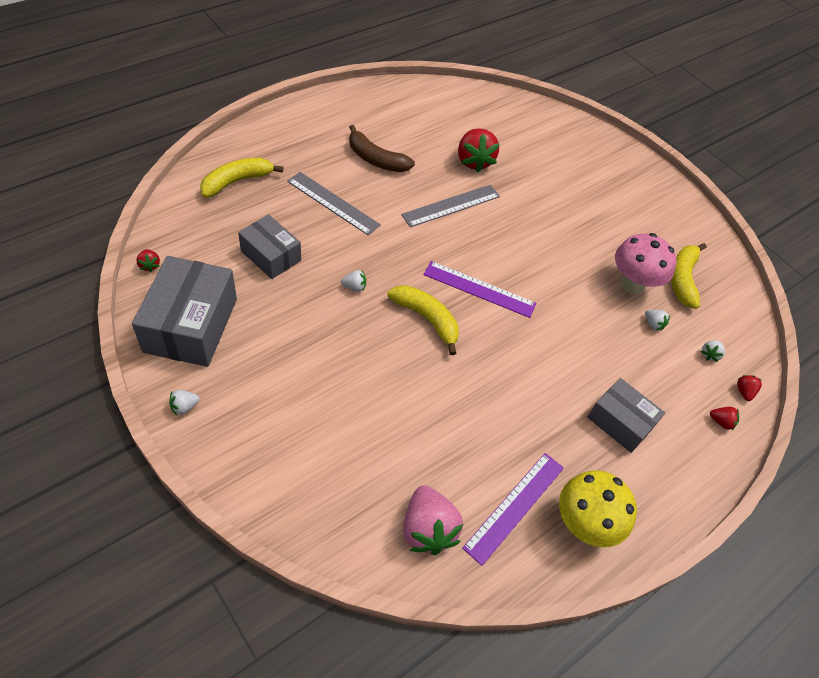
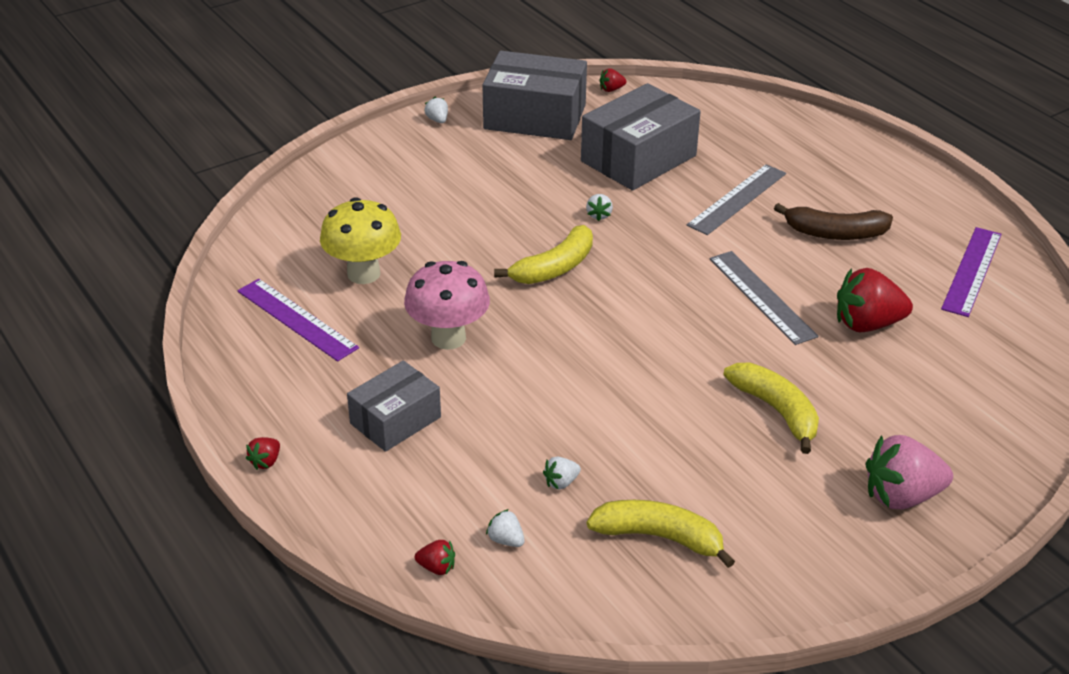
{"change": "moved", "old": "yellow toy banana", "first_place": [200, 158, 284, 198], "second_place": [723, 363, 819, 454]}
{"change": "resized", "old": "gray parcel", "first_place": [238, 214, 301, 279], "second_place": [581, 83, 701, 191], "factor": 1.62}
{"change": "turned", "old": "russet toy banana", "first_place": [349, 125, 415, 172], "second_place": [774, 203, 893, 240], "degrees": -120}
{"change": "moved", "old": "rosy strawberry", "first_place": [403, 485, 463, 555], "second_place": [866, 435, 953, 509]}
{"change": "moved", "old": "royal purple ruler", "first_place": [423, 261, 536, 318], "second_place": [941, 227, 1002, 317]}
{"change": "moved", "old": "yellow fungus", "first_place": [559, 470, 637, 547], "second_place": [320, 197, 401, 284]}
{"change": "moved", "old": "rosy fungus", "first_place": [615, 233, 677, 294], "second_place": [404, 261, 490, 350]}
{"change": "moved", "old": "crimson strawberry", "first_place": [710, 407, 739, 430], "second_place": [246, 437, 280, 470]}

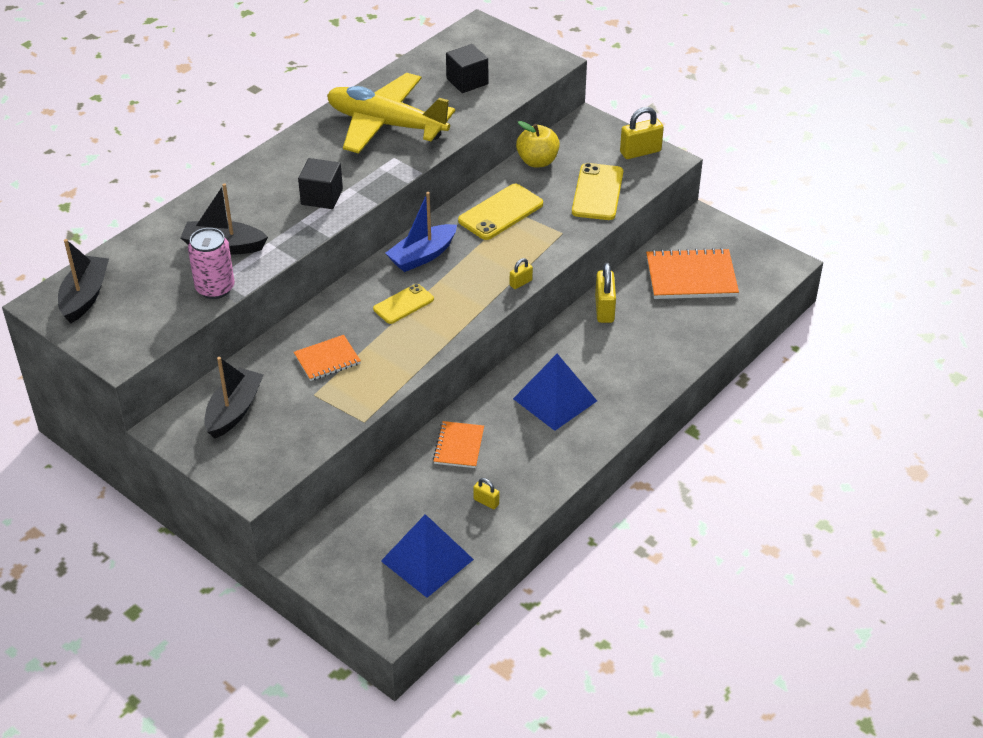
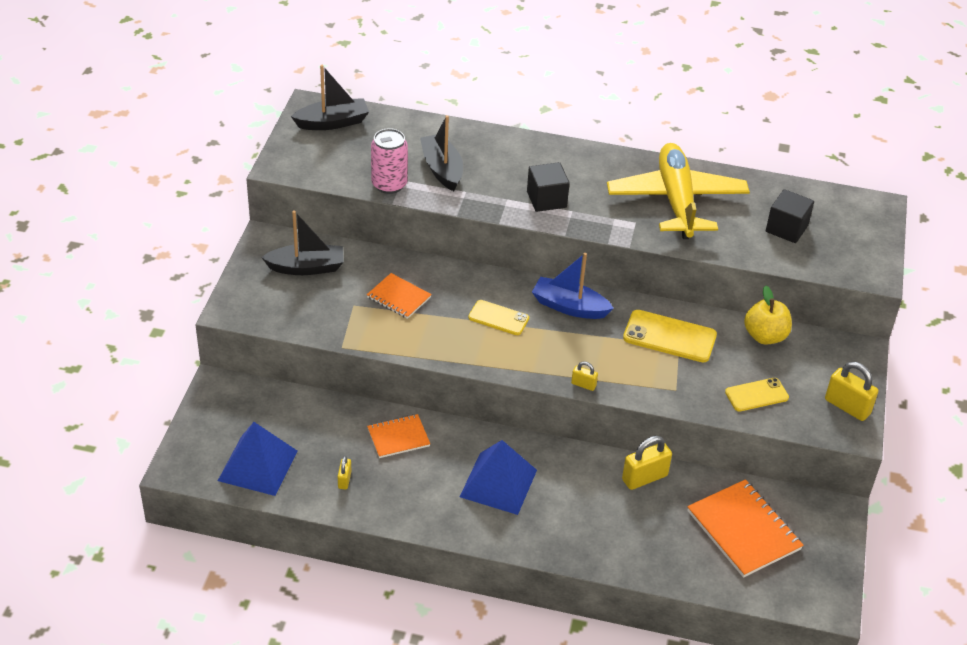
{"change": "resized", "old": "yellow phone", "first_place": [572, 163, 623, 220], "second_place": [725, 378, 789, 412], "factor": 0.65}

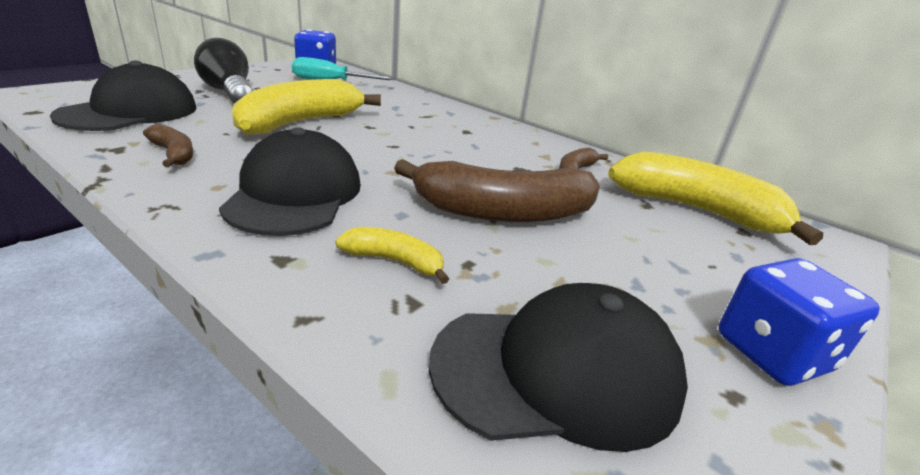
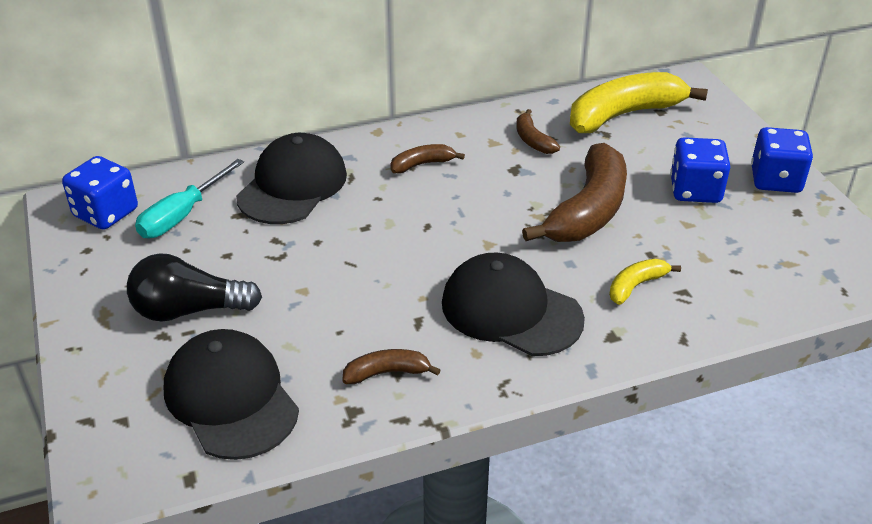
{"change": "removed", "old": "yellow toy banana", "first_place": [232, 79, 381, 135]}
{"change": "moved", "old": "ebony cap", "first_place": [429, 283, 688, 452], "second_place": [236, 133, 347, 224]}
{"change": "added", "new": "russet toy banana", "second_place": [390, 144, 465, 174]}
{"change": "added", "new": "blue game die", "second_place": [670, 137, 730, 203]}

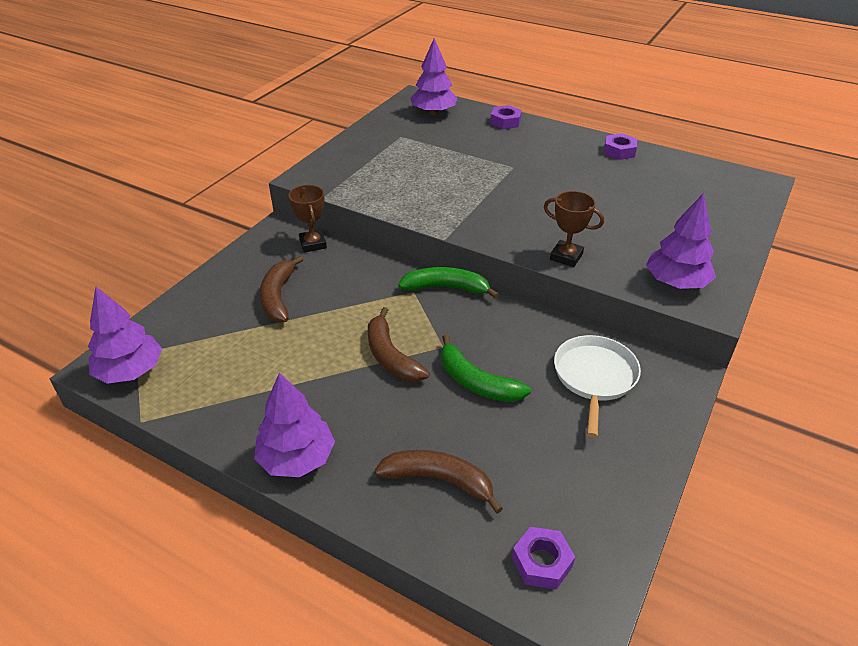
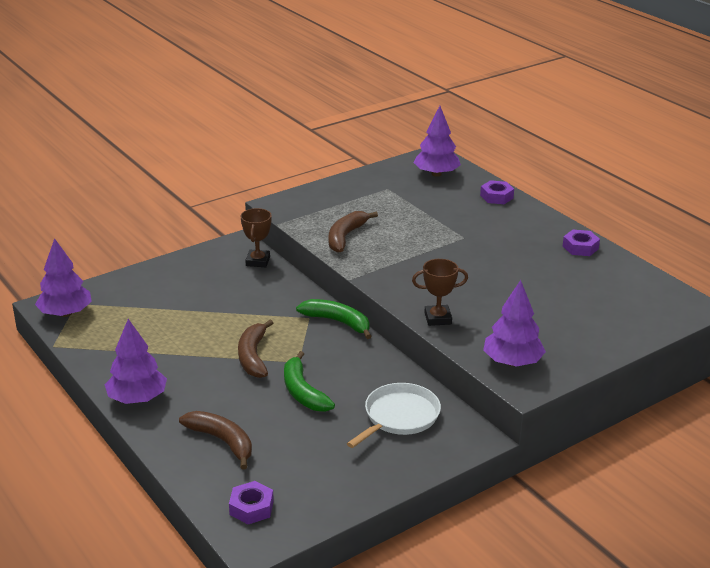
{"change": "moved", "old": "russet toy banana", "first_place": [260, 256, 304, 323], "second_place": [329, 211, 378, 253]}
{"change": "turned", "old": "russet award cup", "first_place": [544, 191, 604, 267], "second_place": [412, 259, 468, 326], "degrees": -60}

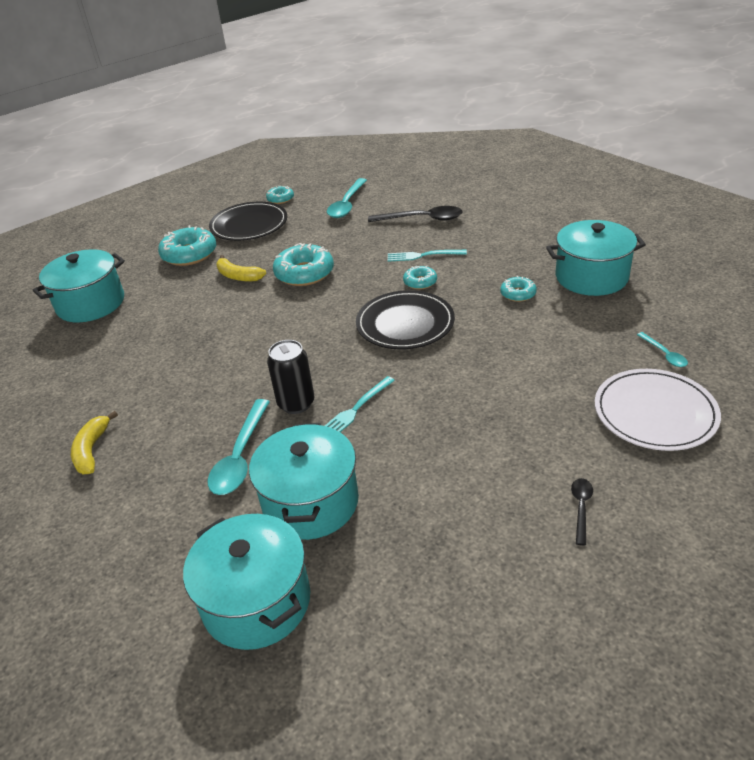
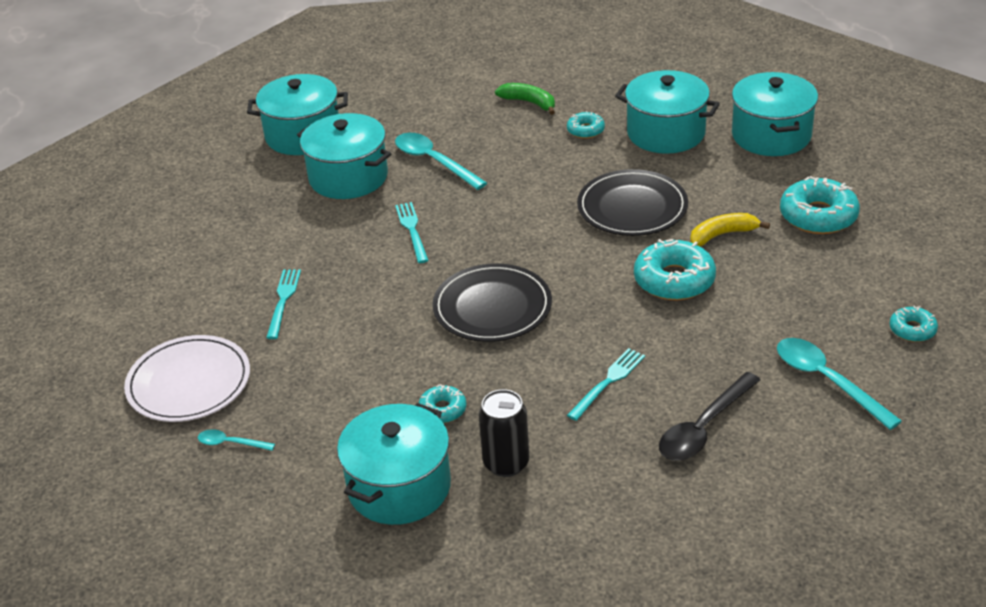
{"change": "recoloured", "old": "yellow toy banana", "new": "leaf-green toy banana", "first_place": [71, 411, 118, 474], "second_place": [495, 83, 555, 115]}
{"change": "moved", "old": "ebony dinner plate", "first_place": [209, 202, 288, 241], "second_place": [577, 169, 688, 236]}
{"change": "moved", "old": "ebony can", "first_place": [267, 340, 314, 414], "second_place": [478, 389, 529, 477]}
{"change": "moved", "old": "teal doughnut", "first_place": [403, 265, 437, 290], "second_place": [567, 111, 605, 139]}
{"change": "removed", "old": "ebony spoon", "first_place": [571, 478, 593, 546]}
{"change": "added", "new": "teal dinner fork", "second_place": [266, 269, 301, 339]}
{"change": "added", "new": "teal stockpot", "second_place": [615, 70, 720, 154]}

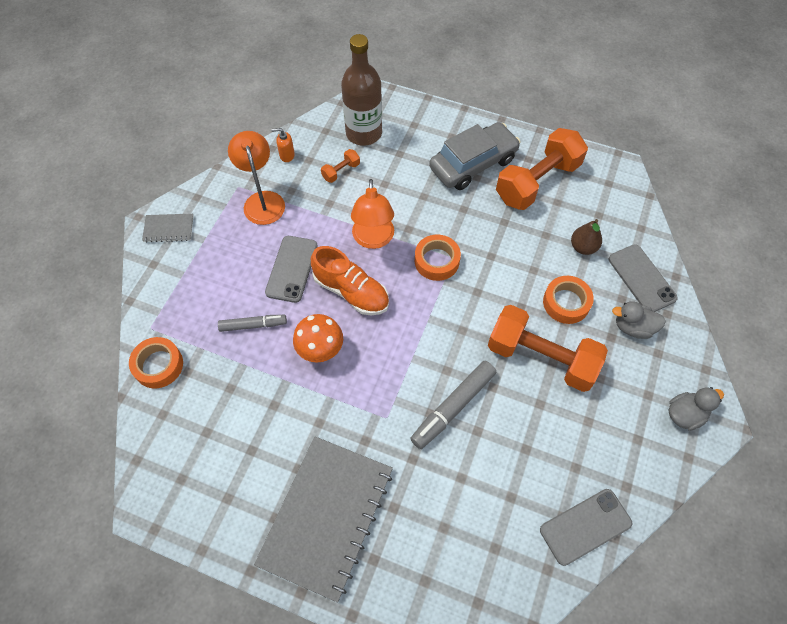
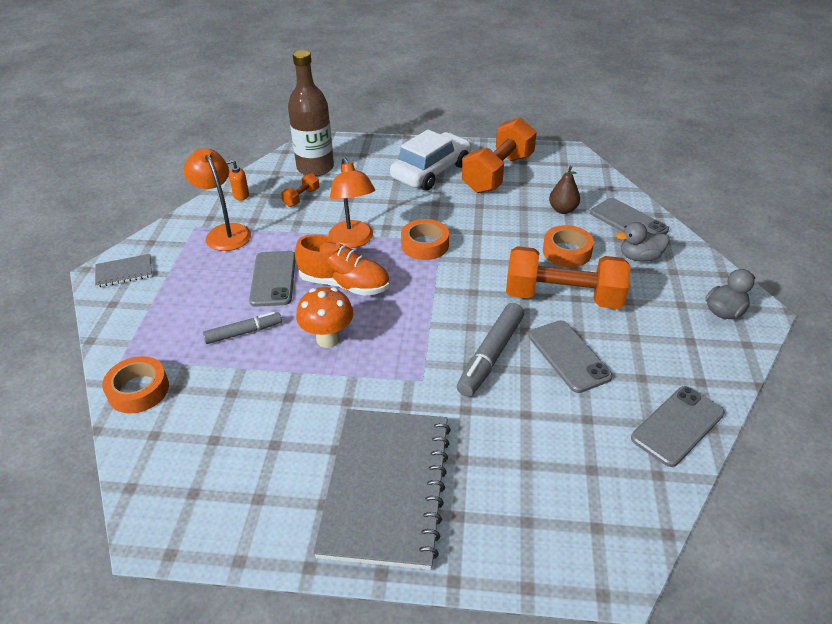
{"change": "recoloured", "old": "gray toy car", "new": "snow-white toy car", "first_place": [429, 122, 521, 190], "second_place": [390, 129, 471, 191]}
{"change": "added", "new": "gray phone", "second_place": [529, 320, 612, 393]}

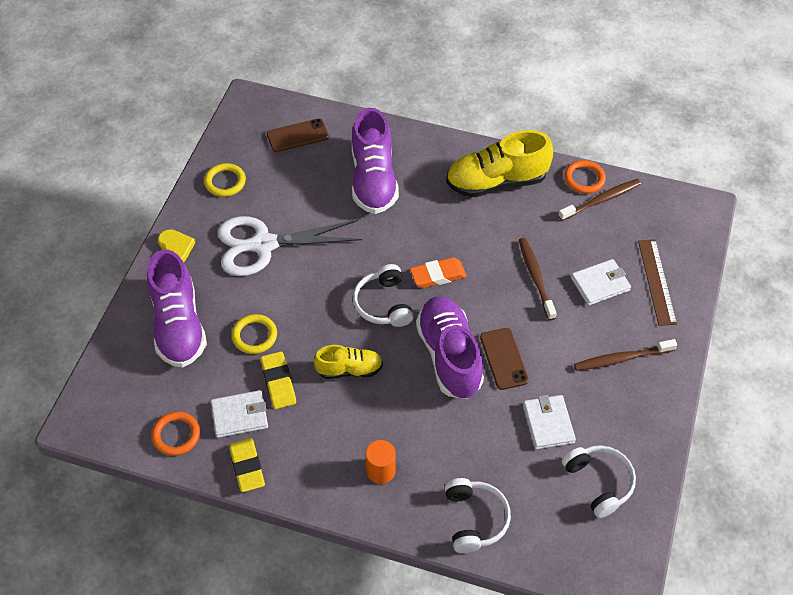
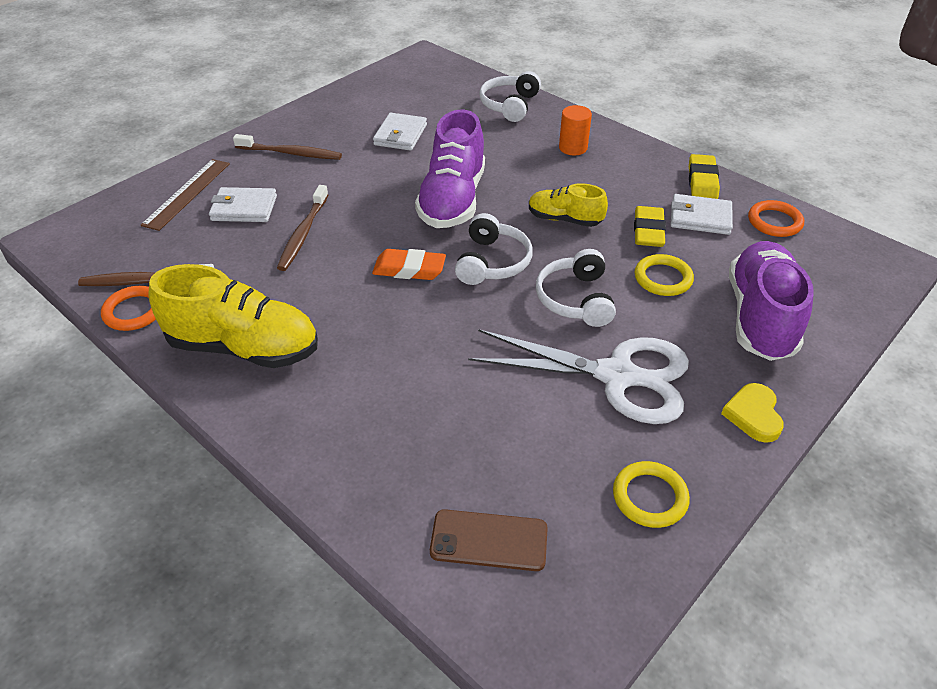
{"change": "removed", "old": "royal purple sneaker", "first_place": [352, 108, 399, 214]}
{"change": "removed", "old": "russet phone", "first_place": [480, 328, 529, 390]}
{"change": "moved", "old": "snow-white headset", "first_place": [562, 445, 636, 518], "second_place": [536, 249, 616, 327]}

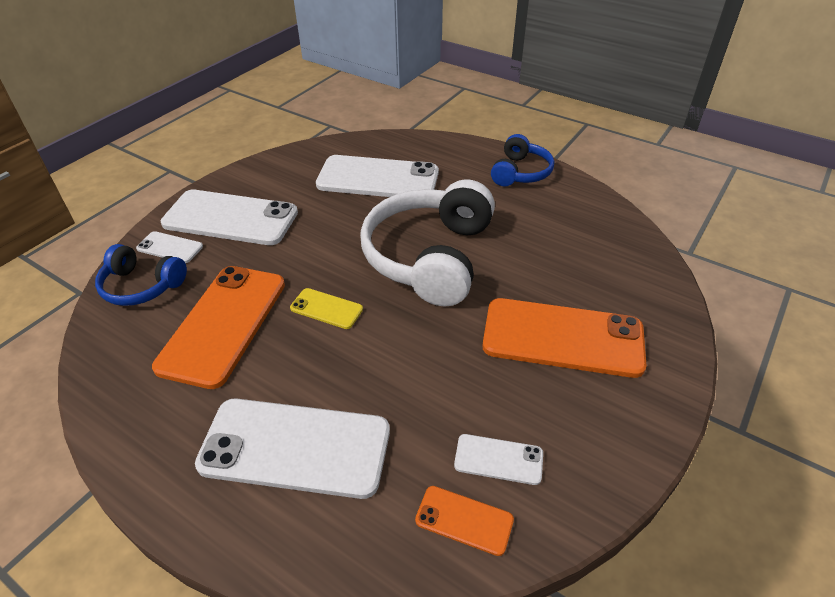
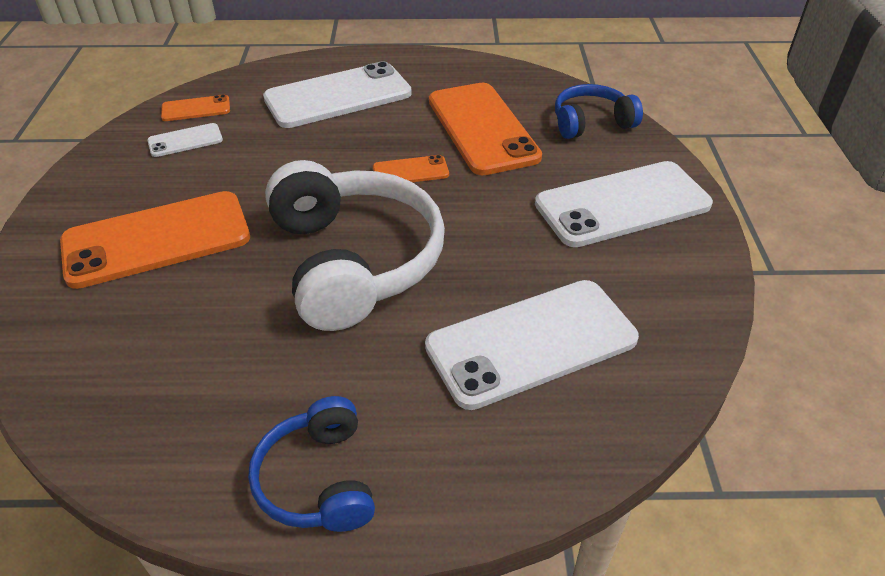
{"change": "removed", "old": "snow-white phone", "first_place": [136, 231, 203, 263]}
{"change": "recoloured", "old": "yellow phone", "new": "orange phone", "first_place": [290, 288, 363, 329], "second_place": [373, 155, 449, 182]}

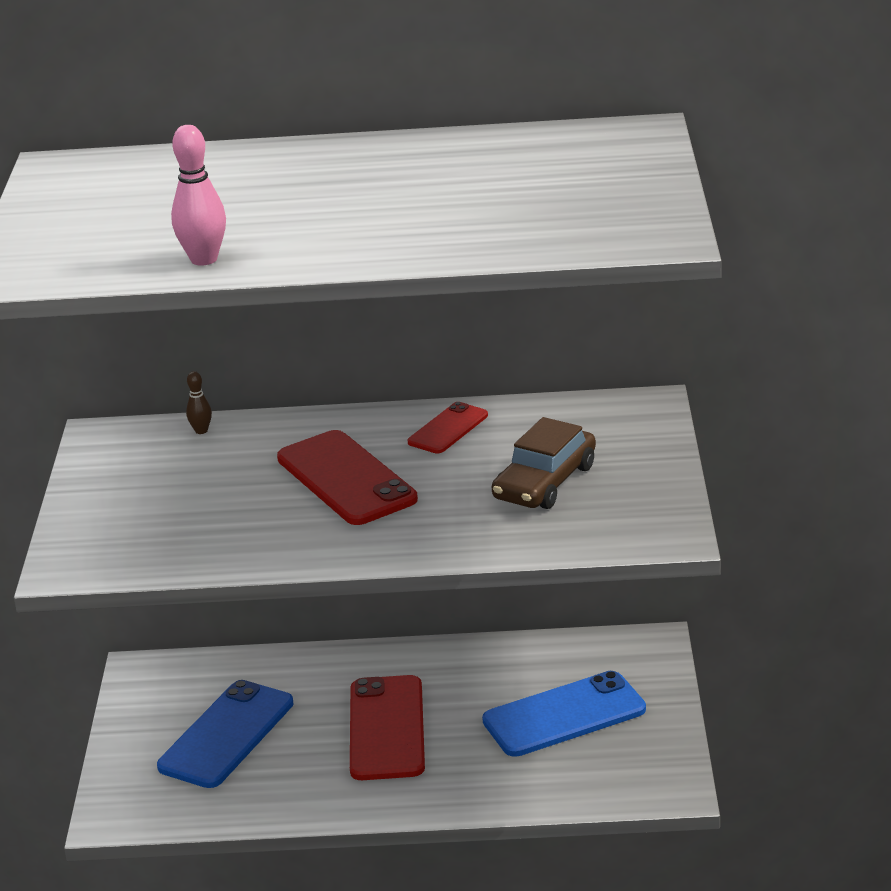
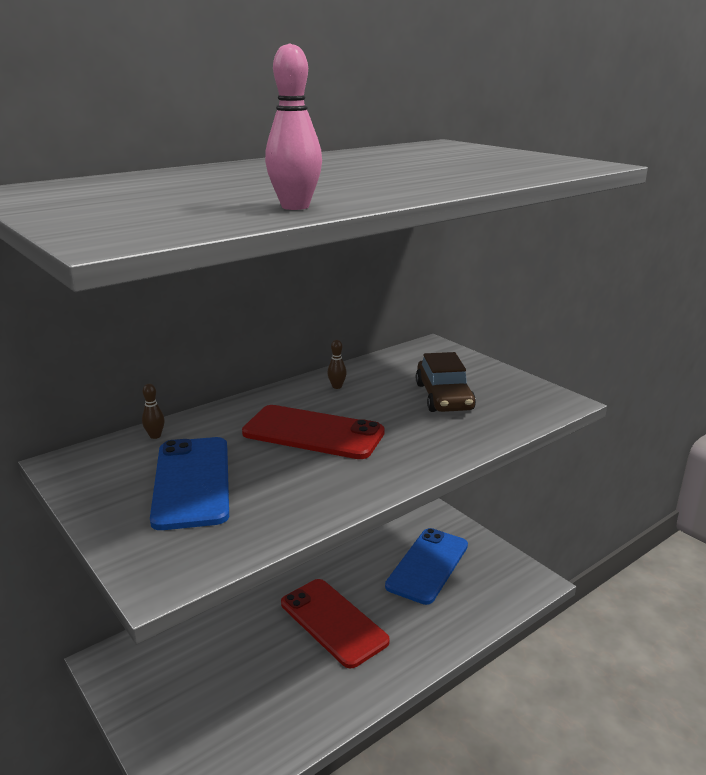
{"change": "moved", "old": "blue phone", "first_place": [157, 680, 293, 788], "second_place": [150, 437, 229, 530]}
{"change": "replaced", "old": "crimson phone", "new": "russet skittle", "first_place": [408, 402, 488, 453], "second_place": [327, 340, 347, 389]}

